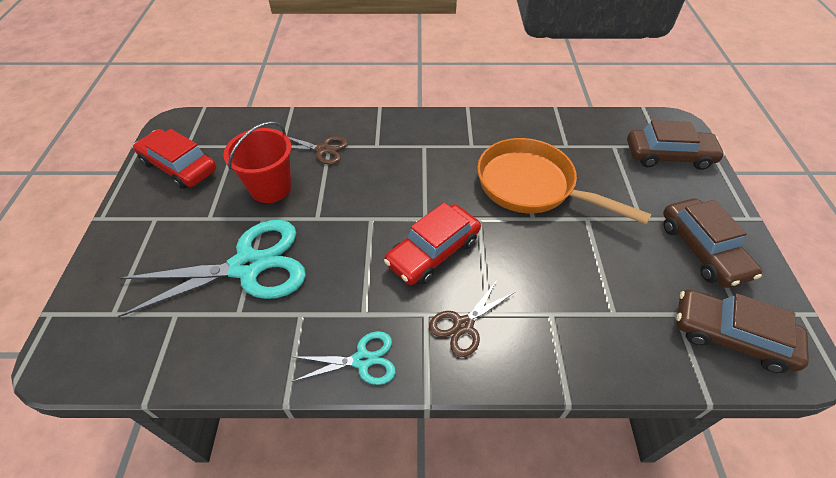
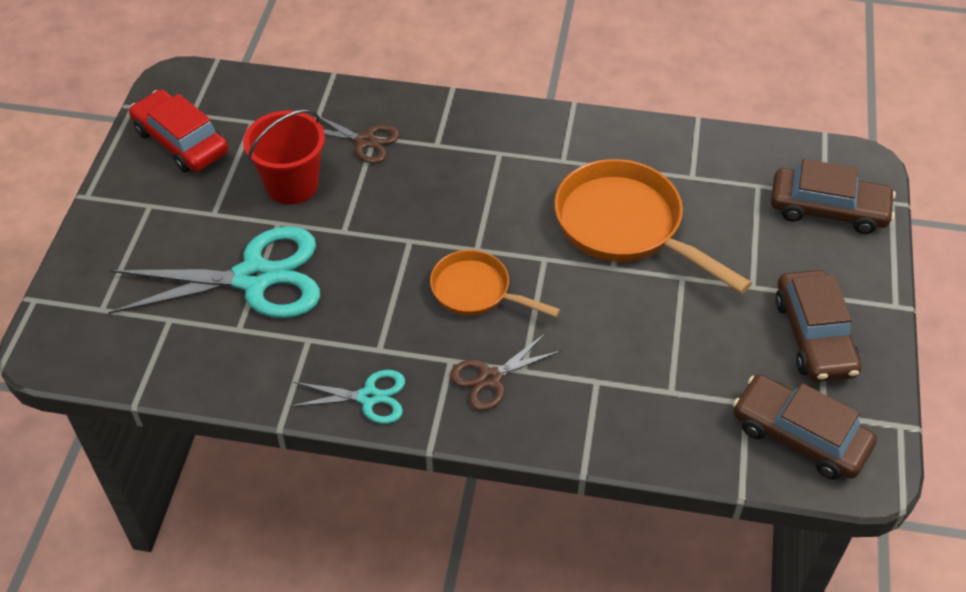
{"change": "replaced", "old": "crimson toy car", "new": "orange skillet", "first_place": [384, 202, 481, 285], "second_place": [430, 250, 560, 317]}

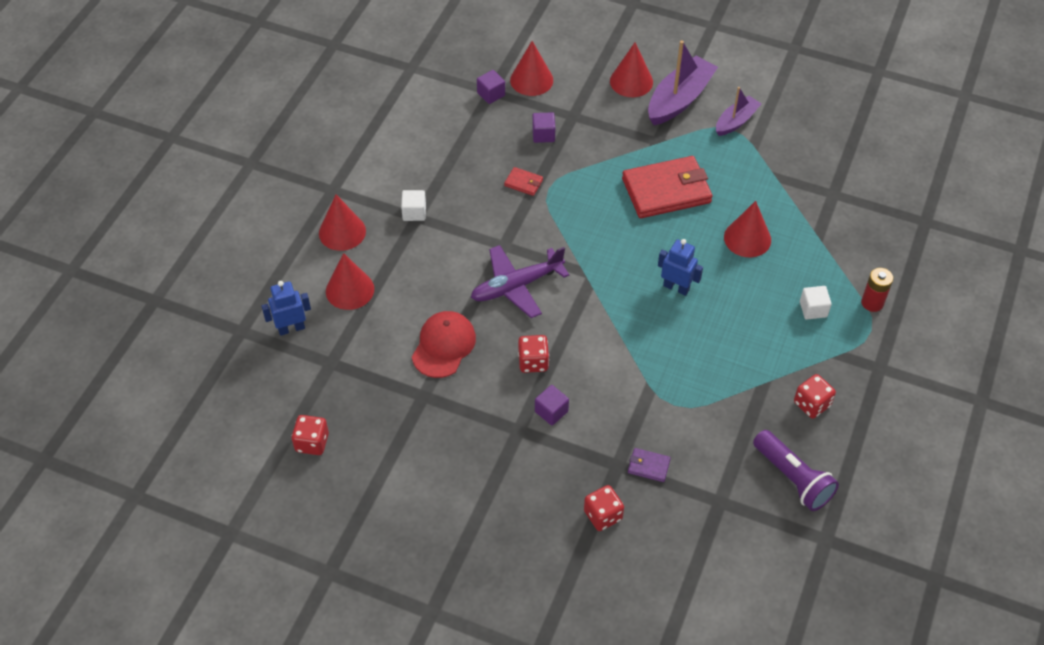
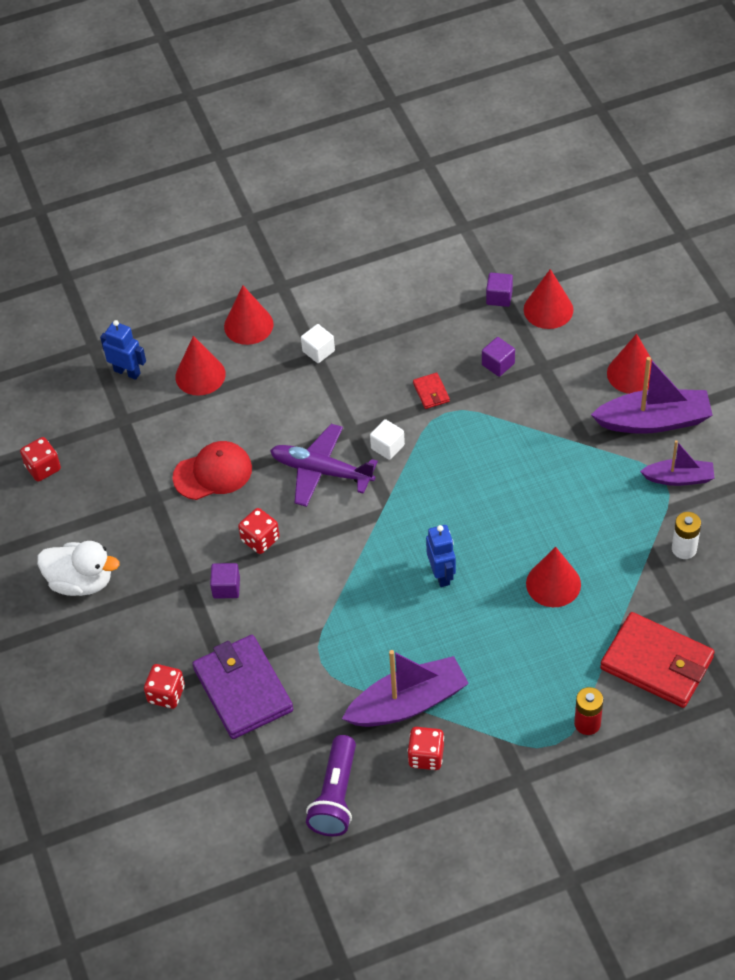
{"change": "moved", "old": "crimson billfold", "first_place": [622, 156, 713, 218], "second_place": [600, 612, 715, 708]}
{"change": "resized", "old": "royal purple billfold", "first_place": [628, 448, 671, 482], "second_place": [192, 635, 293, 739], "factor": 2.35}
{"change": "moved", "old": "snow-white block", "first_place": [800, 286, 832, 320], "second_place": [370, 419, 405, 460]}
{"change": "added", "new": "snow-white rubber duck", "second_place": [37, 541, 120, 596]}
{"change": "added", "new": "royal purple toy boat", "second_place": [342, 650, 469, 727]}
{"change": "added", "new": "snow-white power cell", "second_place": [672, 512, 701, 559]}

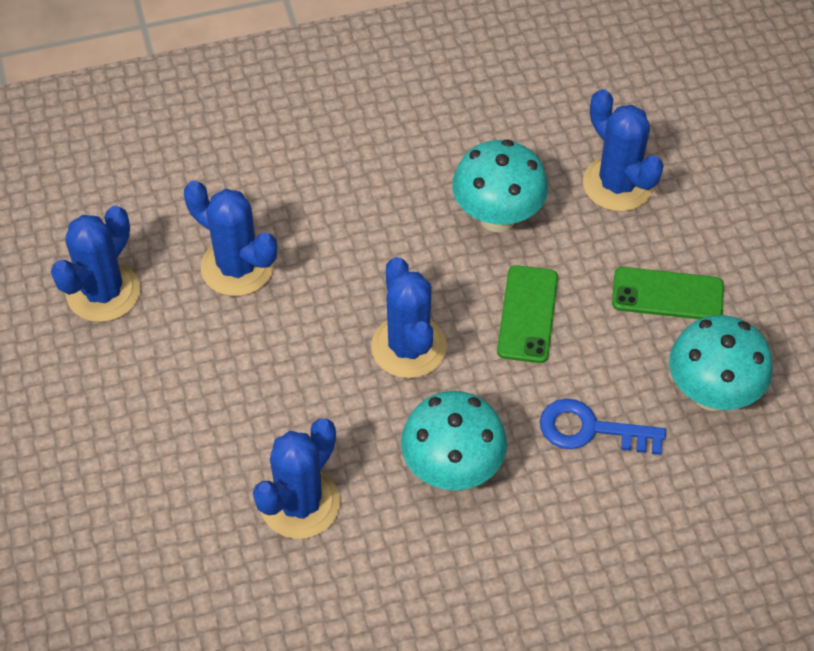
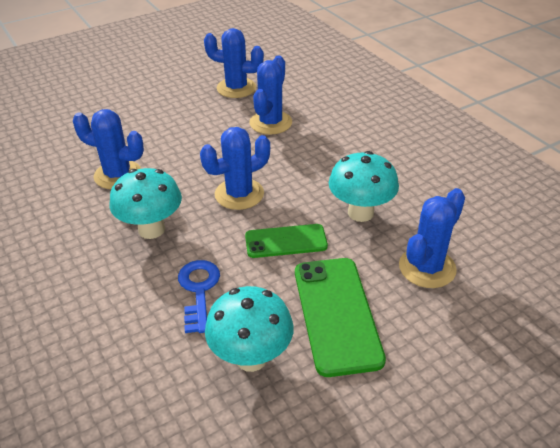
{"change": "resized", "old": "leaf-green phone", "first_place": [612, 267, 724, 319], "second_place": [295, 258, 386, 377], "factor": 1.59}

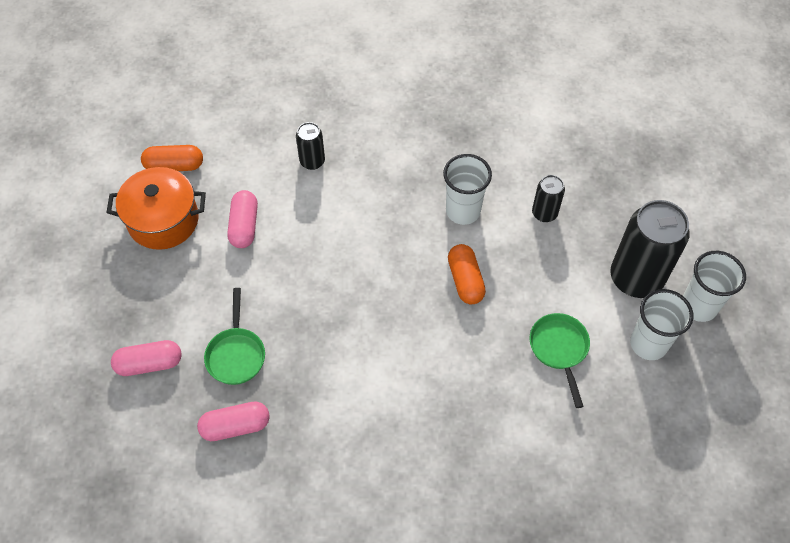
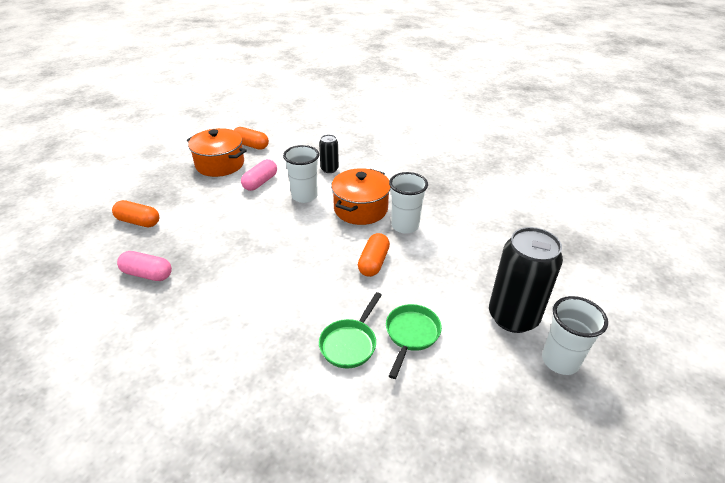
{"change": "recoloured", "old": "rosy pill shape", "new": "orange pill shape", "first_place": [111, 340, 182, 376], "second_place": [112, 200, 159, 227]}
{"change": "moved", "old": "leaf-green skillet", "first_place": [204, 288, 265, 385], "second_place": [319, 292, 382, 368]}
{"change": "removed", "old": "ebony can", "first_place": [532, 175, 565, 222]}
{"change": "moved", "old": "snow-white beaker", "first_place": [630, 289, 693, 360], "second_place": [283, 145, 319, 203]}
{"change": "added", "new": "orange stockpot", "second_place": [331, 168, 391, 225]}

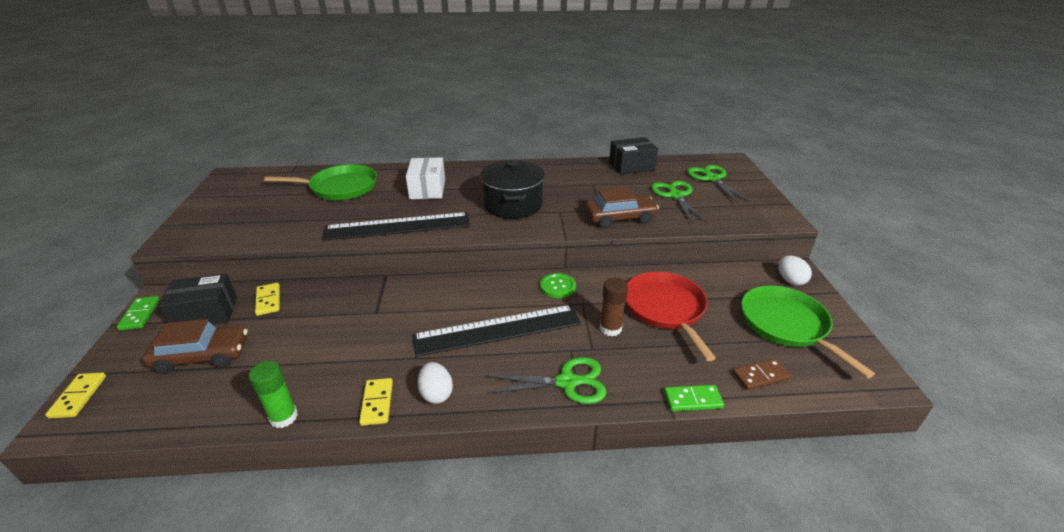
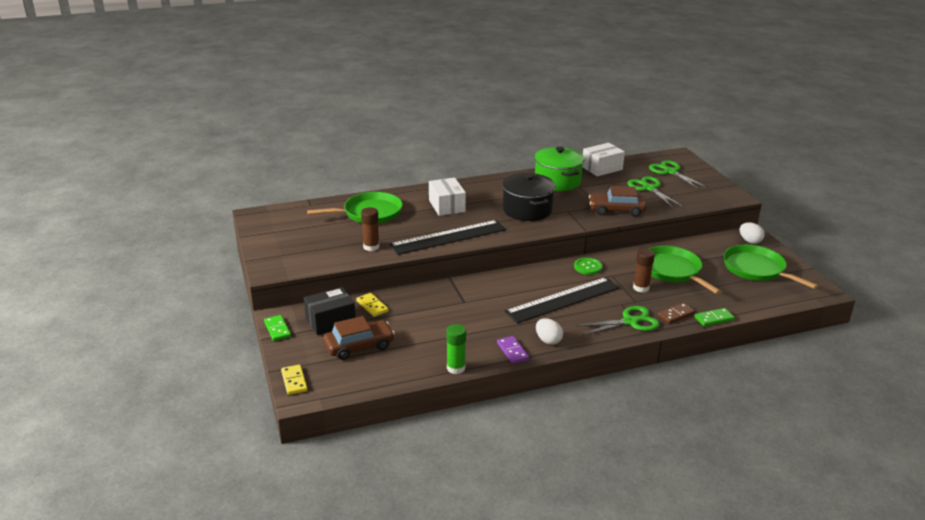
{"change": "recoloured", "old": "yellow domino", "new": "royal purple domino", "first_place": [359, 378, 393, 426], "second_place": [497, 336, 529, 364]}
{"change": "turned", "old": "russet toy car", "first_place": [585, 187, 659, 228], "second_place": [589, 186, 647, 217], "degrees": -150}
{"change": "recoloured", "old": "ebony parcel", "new": "snow-white parcel", "first_place": [609, 137, 658, 175], "second_place": [583, 143, 625, 176]}
{"change": "recoloured", "old": "crimson skillet", "new": "leaf-green skillet", "first_place": [626, 272, 716, 361], "second_place": [649, 246, 721, 294]}
{"change": "moved", "old": "russet domino", "first_place": [733, 359, 791, 390], "second_place": [657, 303, 695, 324]}
{"change": "added", "new": "russet stick of glue", "second_place": [361, 207, 379, 251]}
{"change": "added", "new": "leaf-green stockpot", "second_place": [534, 147, 584, 191]}

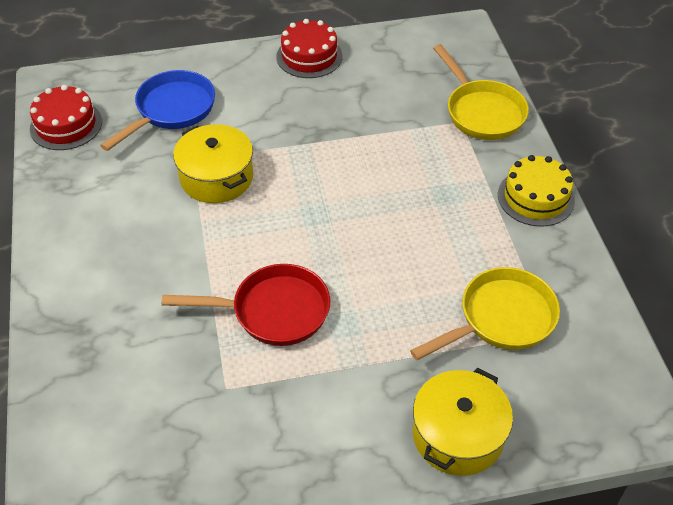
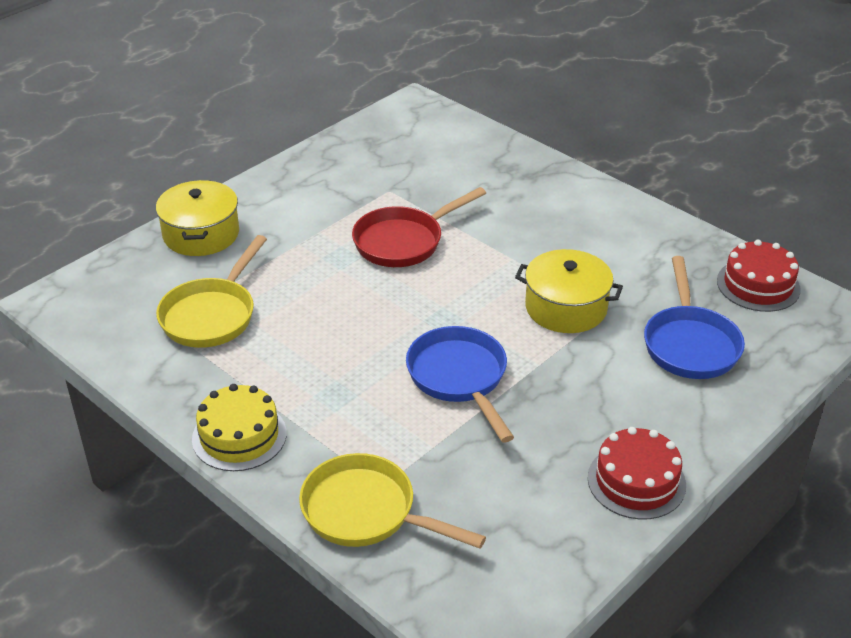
{"change": "added", "new": "blue skillet", "second_place": [406, 326, 514, 443]}

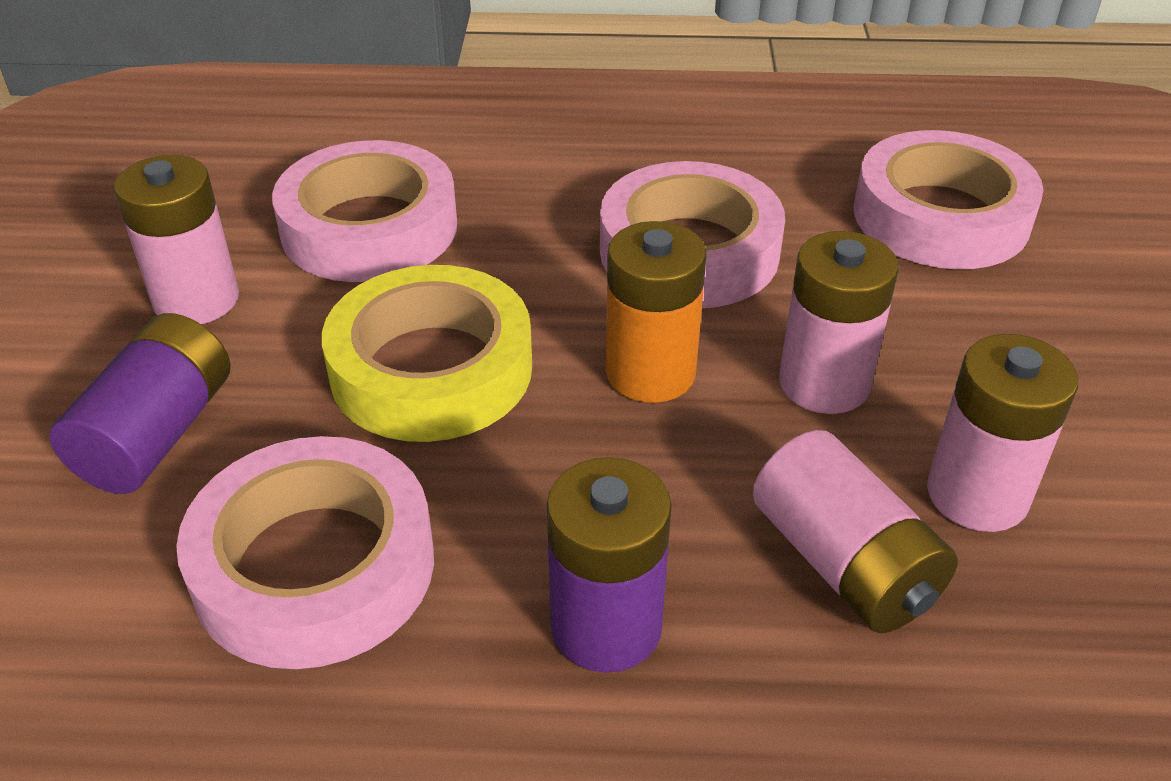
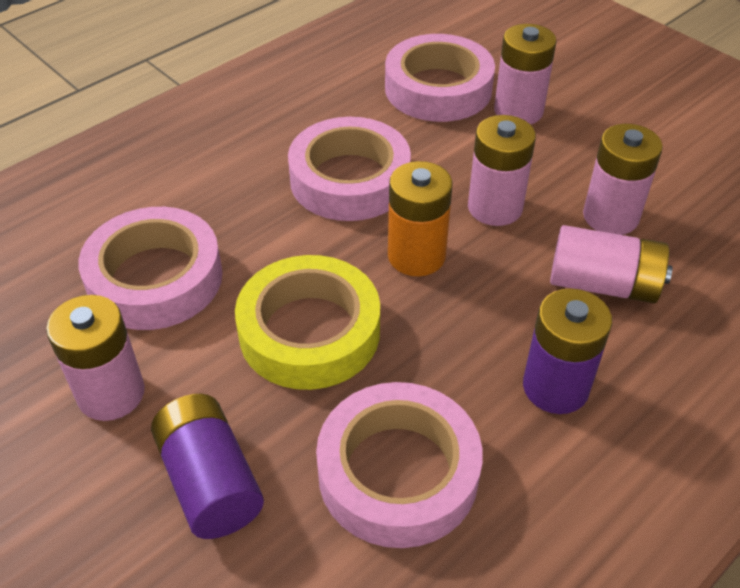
{"change": "added", "new": "rosy power cell", "second_place": [494, 24, 557, 125]}

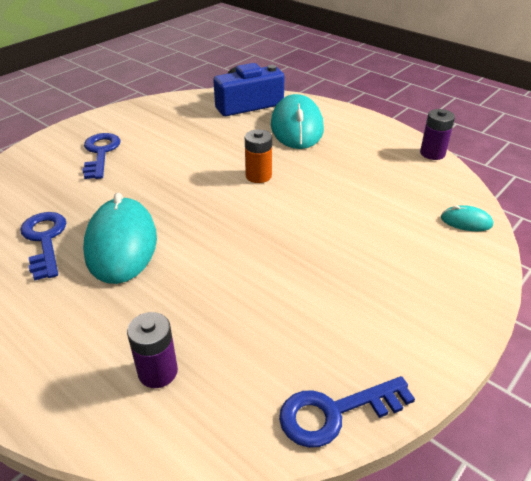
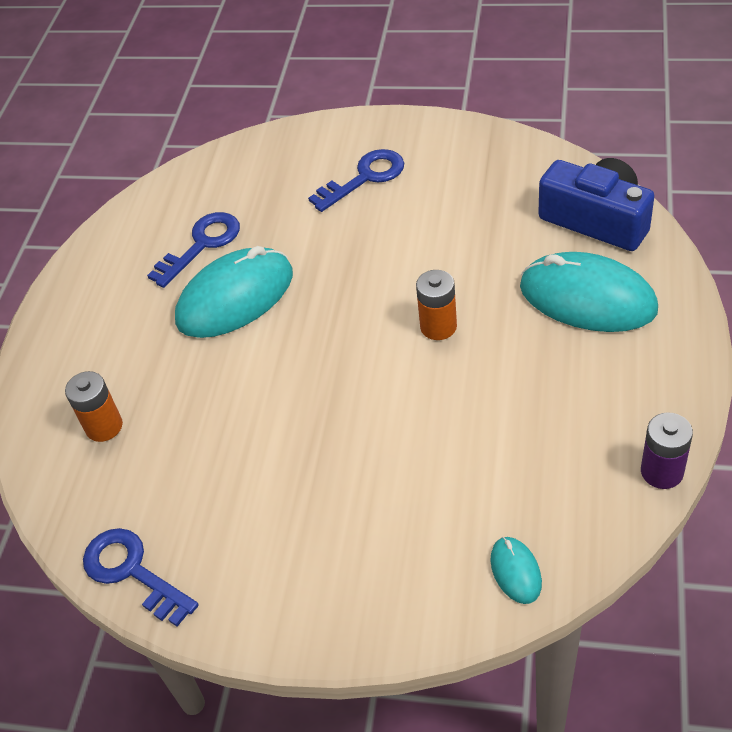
{"change": "recoloured", "old": "royal purple power cell", "new": "orange power cell", "first_place": [127, 312, 178, 388], "second_place": [65, 371, 123, 442]}
{"change": "turned", "old": "teal computer mouse", "first_place": [271, 94, 324, 149], "second_place": [520, 252, 658, 332], "degrees": 60}

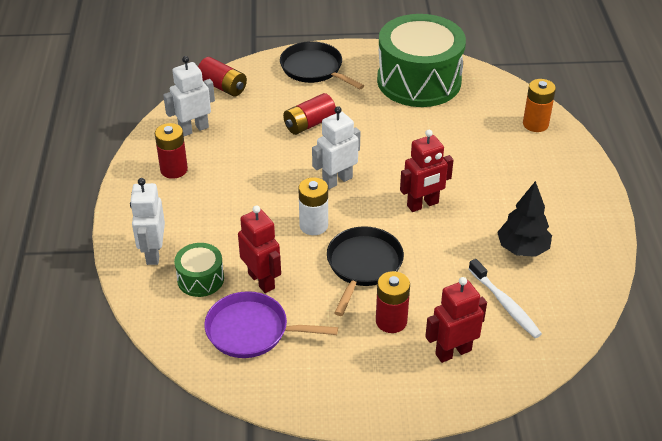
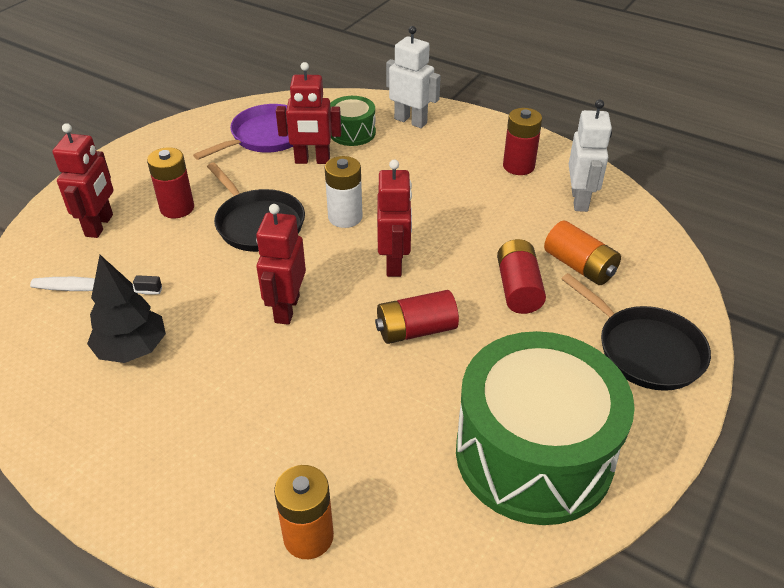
{"change": "moved", "old": "crimson power cell", "first_place": [198, 57, 247, 96], "second_place": [375, 290, 459, 344]}
{"change": "turned", "old": "ebony skillet", "first_place": [280, 41, 364, 89], "second_place": [561, 273, 711, 391], "degrees": 60}
{"change": "recoloured", "old": "snow-white robot", "new": "crimson robot", "first_place": [312, 106, 360, 189], "second_place": [377, 160, 412, 277]}
{"change": "added", "new": "orange power cell", "second_place": [544, 221, 621, 285]}

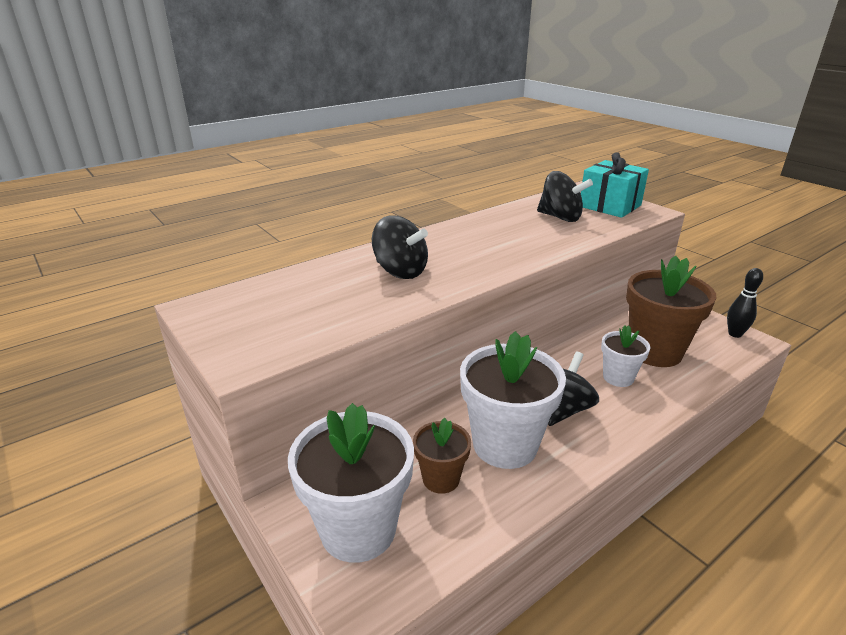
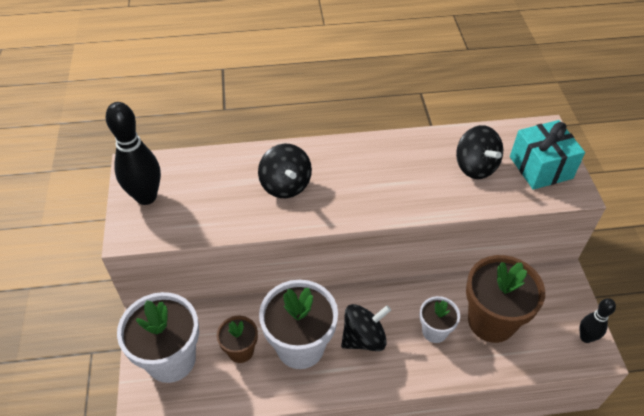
{"change": "added", "new": "ebony skittle", "second_place": [106, 102, 161, 205]}

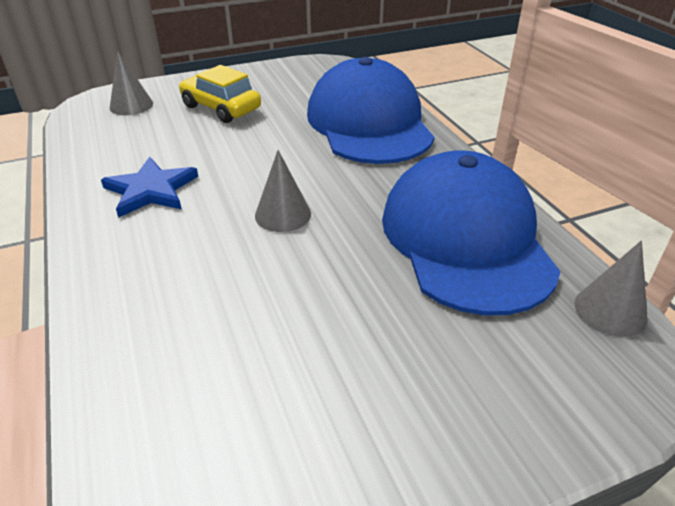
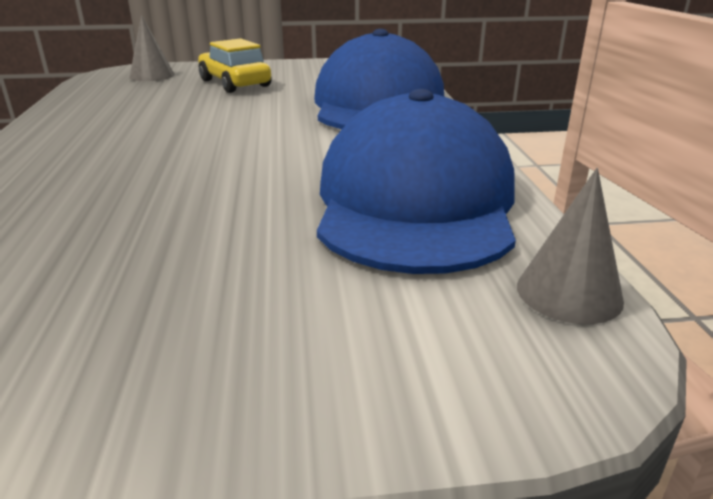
{"change": "removed", "old": "blue star", "first_place": [101, 157, 198, 218]}
{"change": "removed", "old": "gray cone shape", "first_place": [255, 150, 311, 232]}

